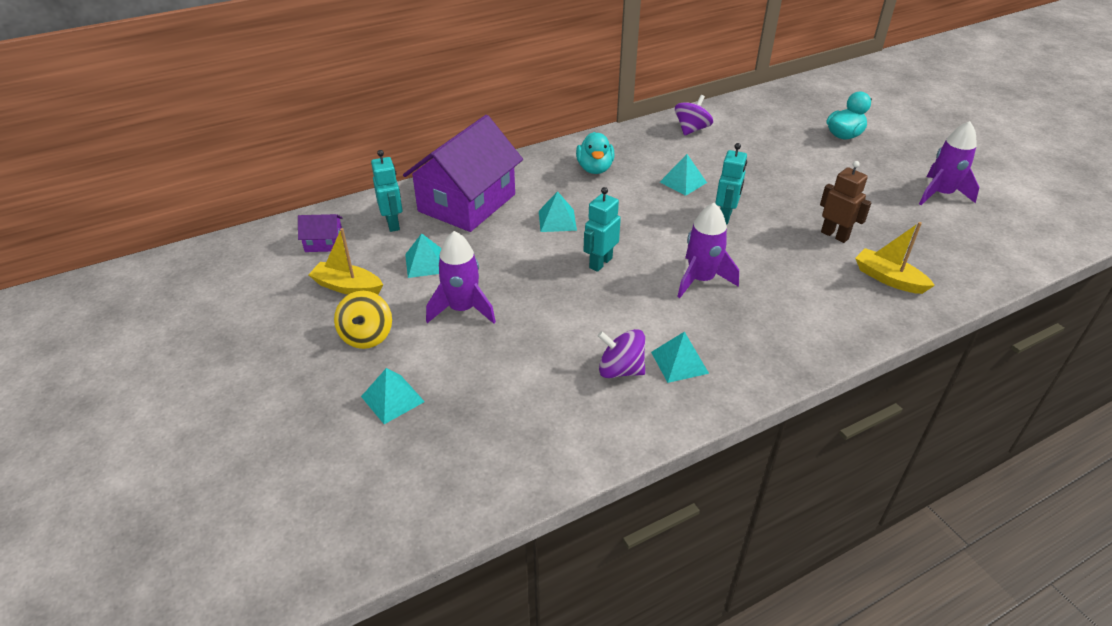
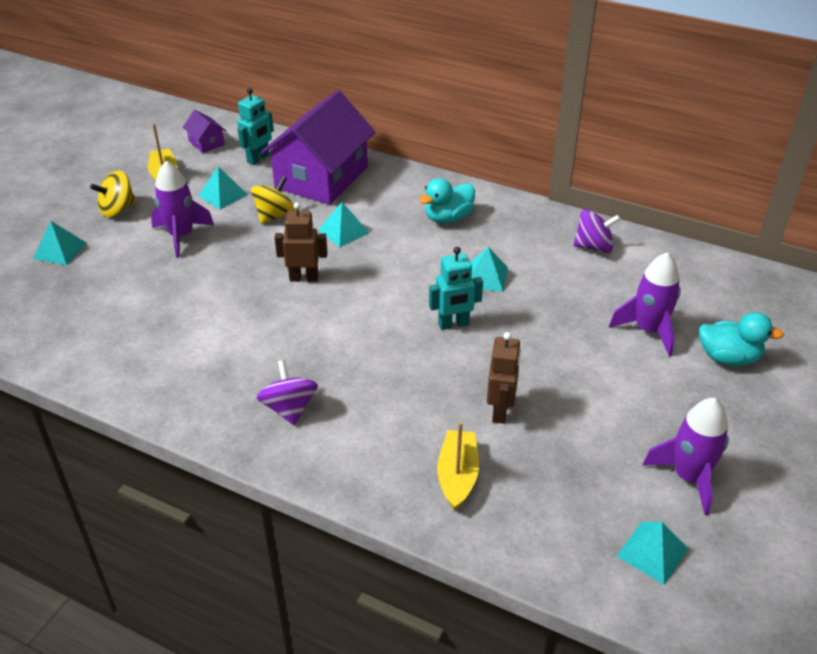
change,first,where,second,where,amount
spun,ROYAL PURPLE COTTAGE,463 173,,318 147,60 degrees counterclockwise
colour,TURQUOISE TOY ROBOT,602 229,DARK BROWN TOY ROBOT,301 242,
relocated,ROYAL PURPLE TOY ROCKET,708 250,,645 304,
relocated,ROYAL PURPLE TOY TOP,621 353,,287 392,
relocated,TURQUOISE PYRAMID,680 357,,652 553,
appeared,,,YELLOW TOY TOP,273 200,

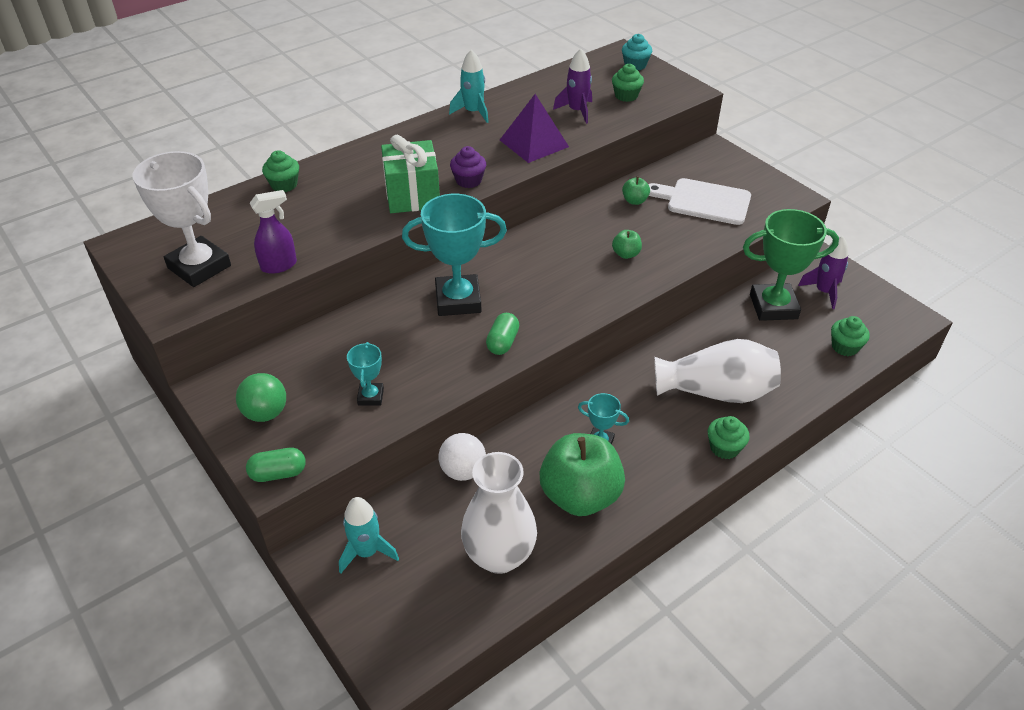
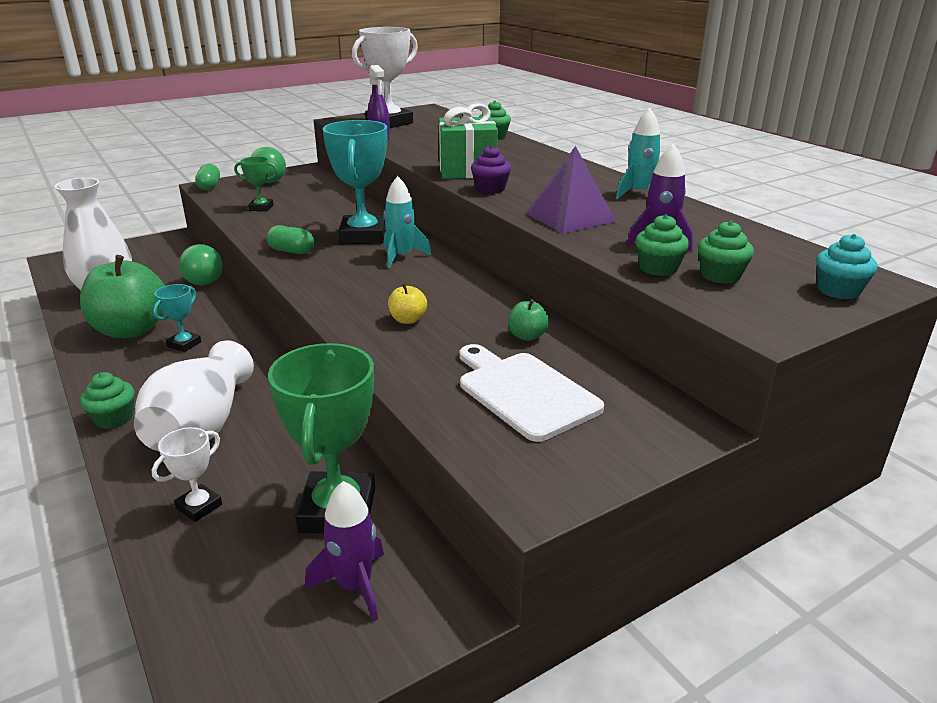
change,first,where,second,where,amount
spun,SNOW-WHITE CUTTING BOARD,699 201,,532 393,60 degrees counterclockwise
colour,LEAF-GREEN APPLE FRUIT,627 244,YELLOW APPLE FRUIT,407 304,
relocated,LEAF-GREEN MUFFIN,850 336,,662 245,
colour,TURQUOISE TROPHY,365 374,LEAF-GREEN TROPHY,256 184,
colour,SNOW-WHITE BALL,462 457,LEAF-GREEN BALL,200 264,
relocated,TURQUOISE TOY ROCKET,369 535,,407 222,
appeared,,,SNOW-WHITE TROPHY,187 474,

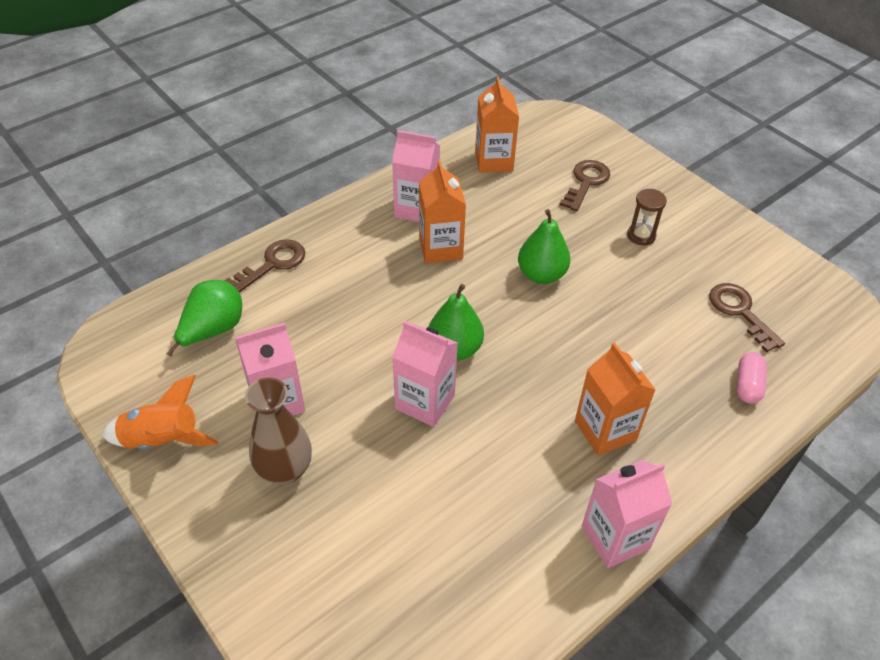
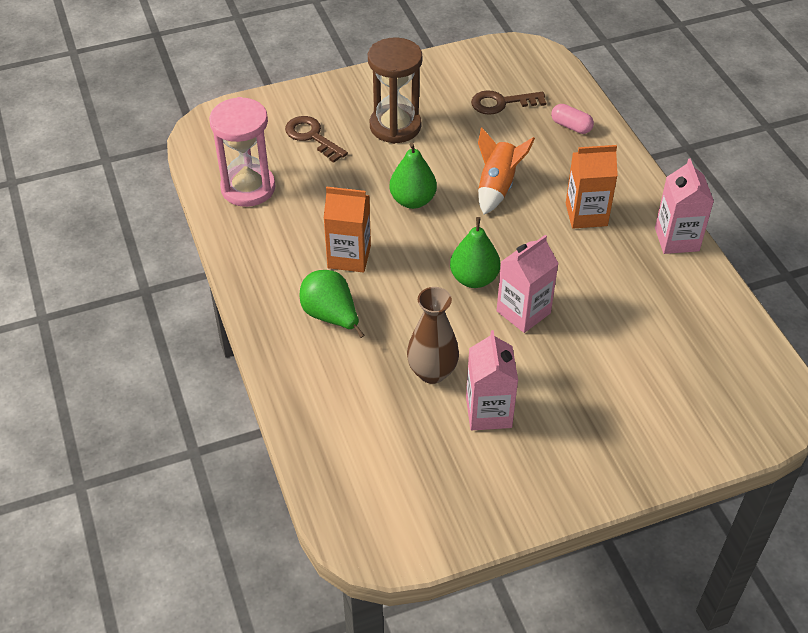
change,first,where,second,where,amount
exchanged,BRIGHT ORANGE CARTON,497 125,ROSY SAND TIMER,242 152,
missing,ROSY CARTON,416 176,,,
size,DARK BROWN SAND TIMER,647 217,,395 90,x2.00
missing,DARK BROWN LATCHKEY,264 266,,,
relocated,LEAF-GREEN PEAR,204 318,,332 304,
relocated,BRIGHT ORANGE TOY ROCKET,160 412,,506 171,
relocated,DARK BROWN VASE,278 431,,433 335,

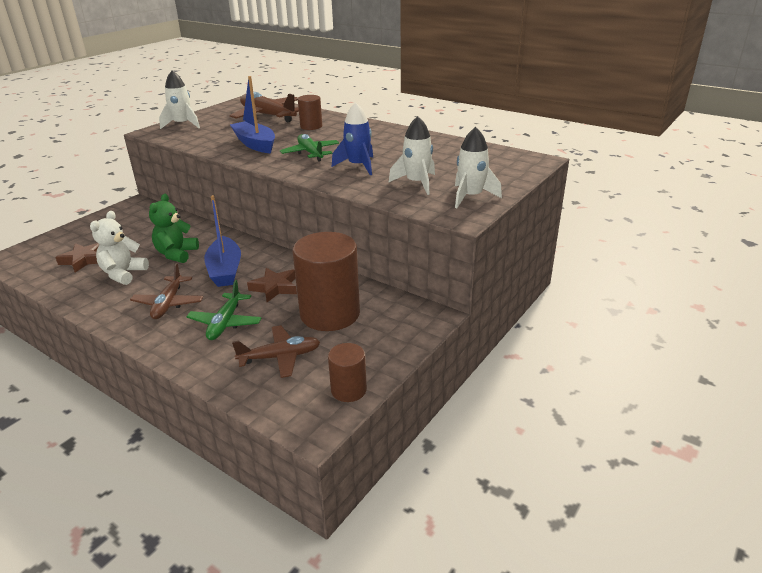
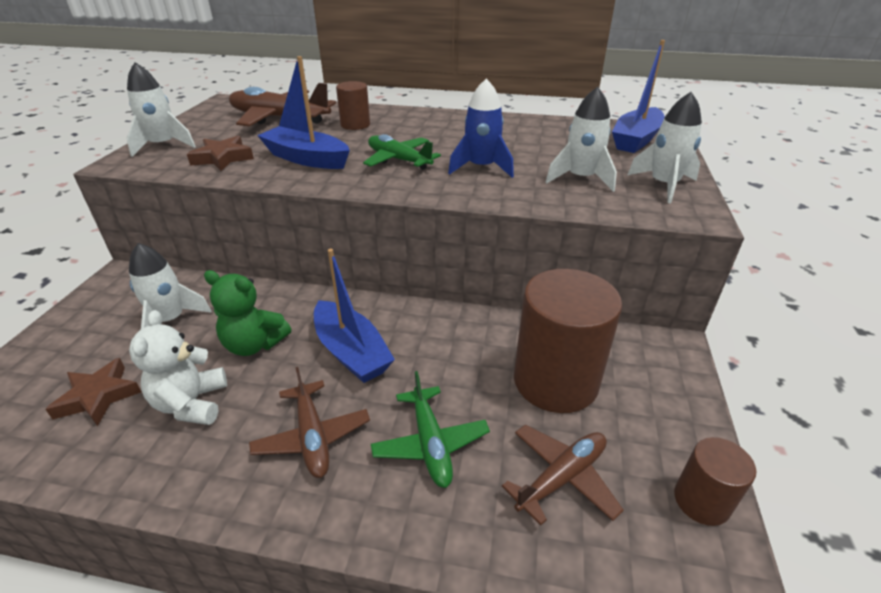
change,first,where,second,where,amount
spun,LEAF-GREEN TEDDY BEAR,174 228,,247 313,60 degrees counterclockwise
relocated,DARK BROWN STAR SHAPE,272 285,,220 153,
appeared,,,BLUE SAILBOAT,638 96,
appeared,,,SNOW-WHITE TOY ROCKET,170 286,

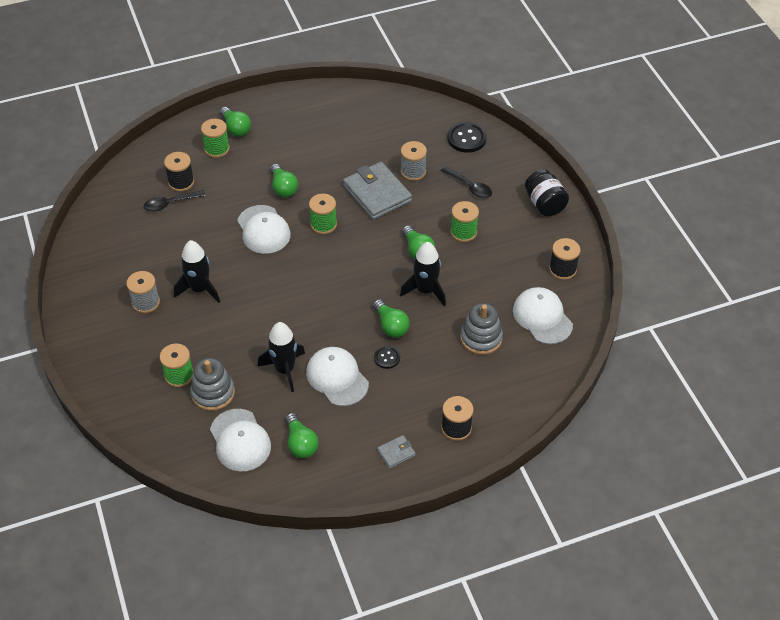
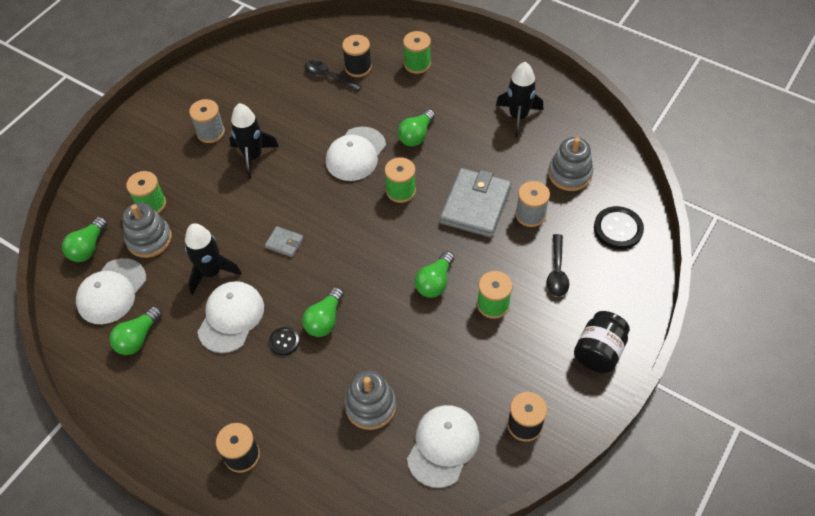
change,first,where,second,where,amount
relocated,LEAF-GREEN LIGHTBULB,235 122,,84 239,
relocated,BLACK TOY ROCKET,423 274,,519 100,
relocated,GRAY WALLET,396 451,,284 241,
appeared,,,GRAY STACKING TOY,570 164,

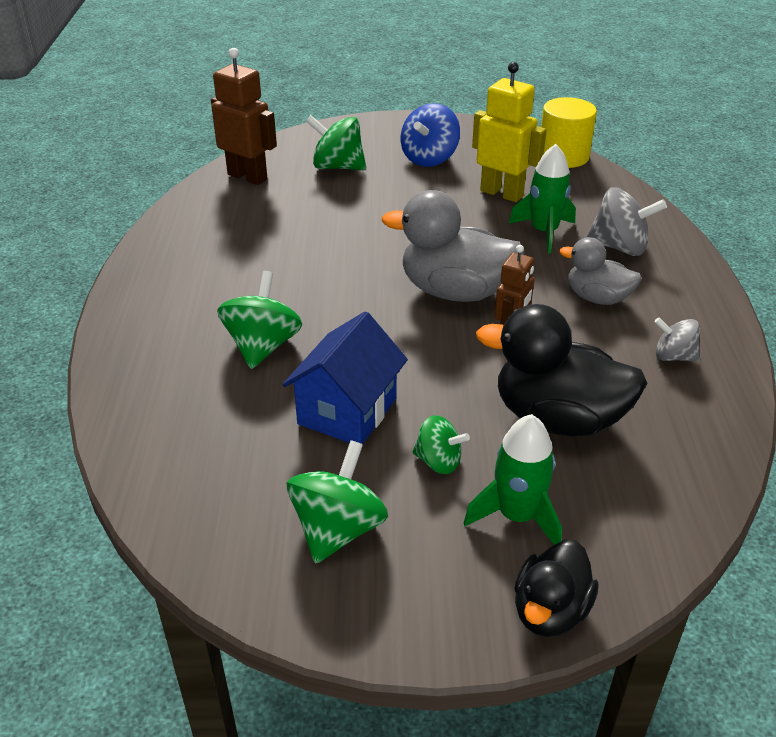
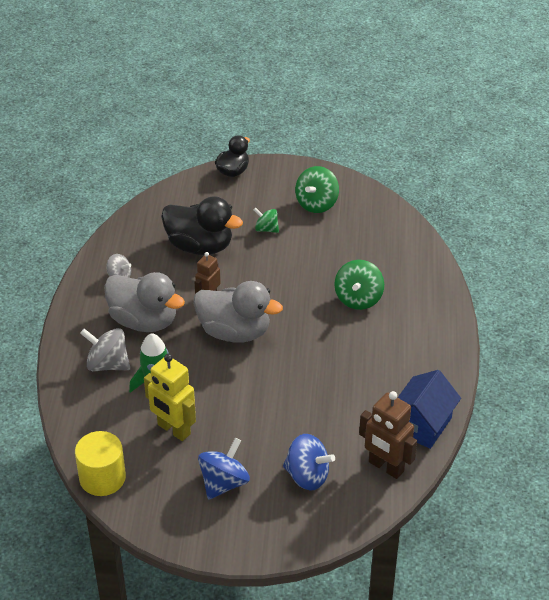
change,first,where,second,where,amount
colour,LEAF-GREEN TOY TOP,336 142,BLUE TOY TOP,309 462,
size,GRAY RUBBER DUCK,600 271,,144 302,x1.69
relocated,BLUE COTTAGE,345 377,,429 409,
missing,LEAF-GREEN TOY ROCKET,513 479,,,

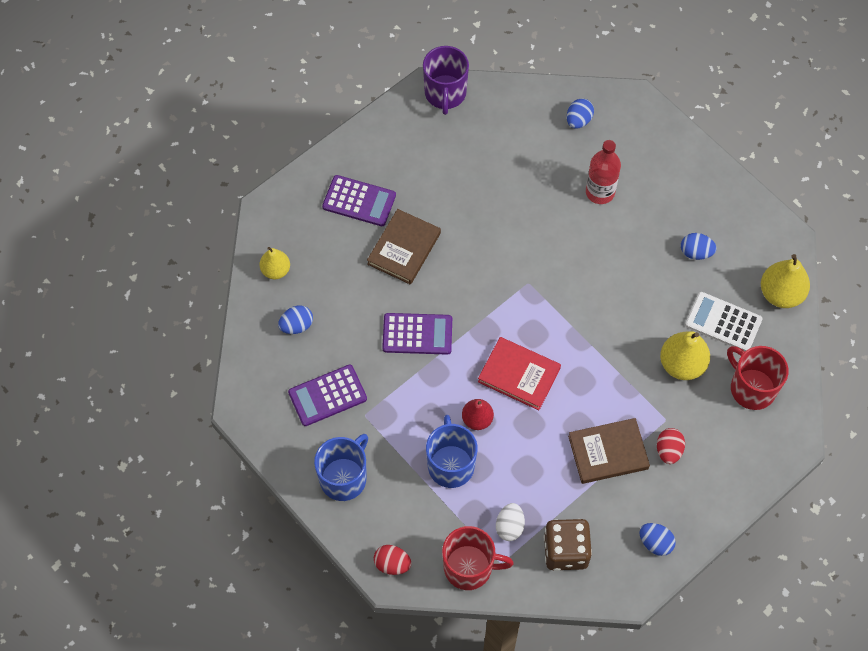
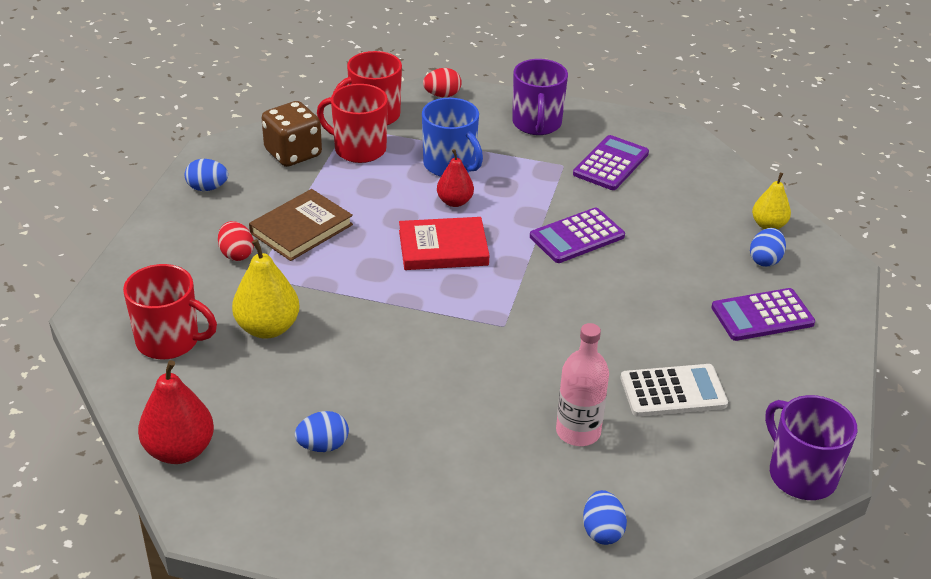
change,first,where,second,where,amount
missing,RED BOTTLE,603 172,,,
missing,DARK BROWN BOOK,404 247,,,
colour,YELLOW PEAR,785 281,RED PEAR,176 412,
relocated,SNOW-WHITE CALCULATOR,724 321,,674 390,
relocated,BLUE EGG SHAPE,295 319,,768 247,
colour,BLUE COFFEE MUG,341 467,ROYAL PURPLE COFFEE MUG,540 97,
exchanged,SNOW-WHITE EGG SHAPE,510 522,RED COFFEE MUG,352 123,
appeared,,,ROSY BOTTLE,582 384,

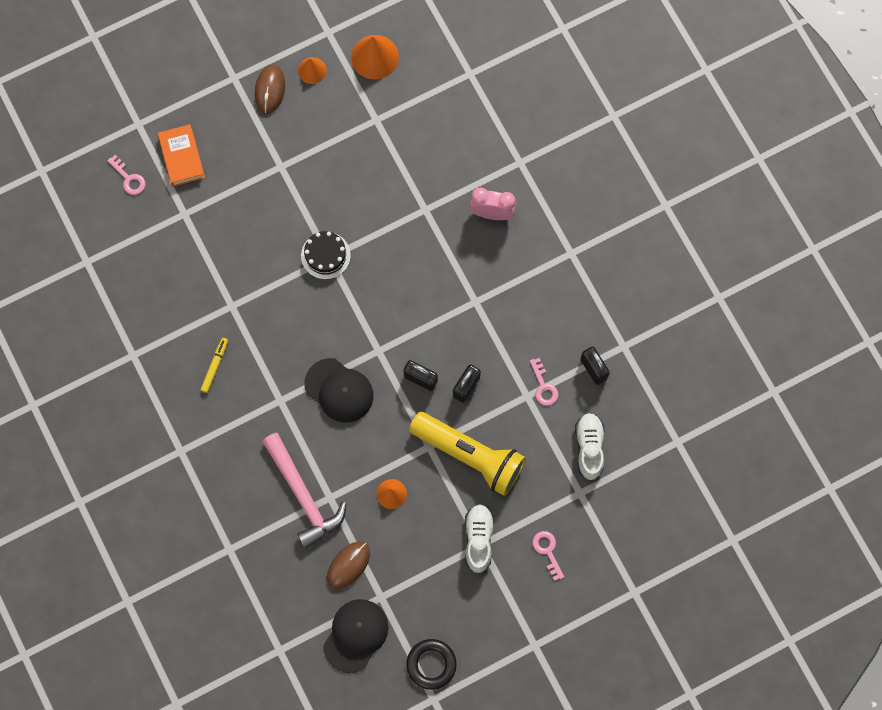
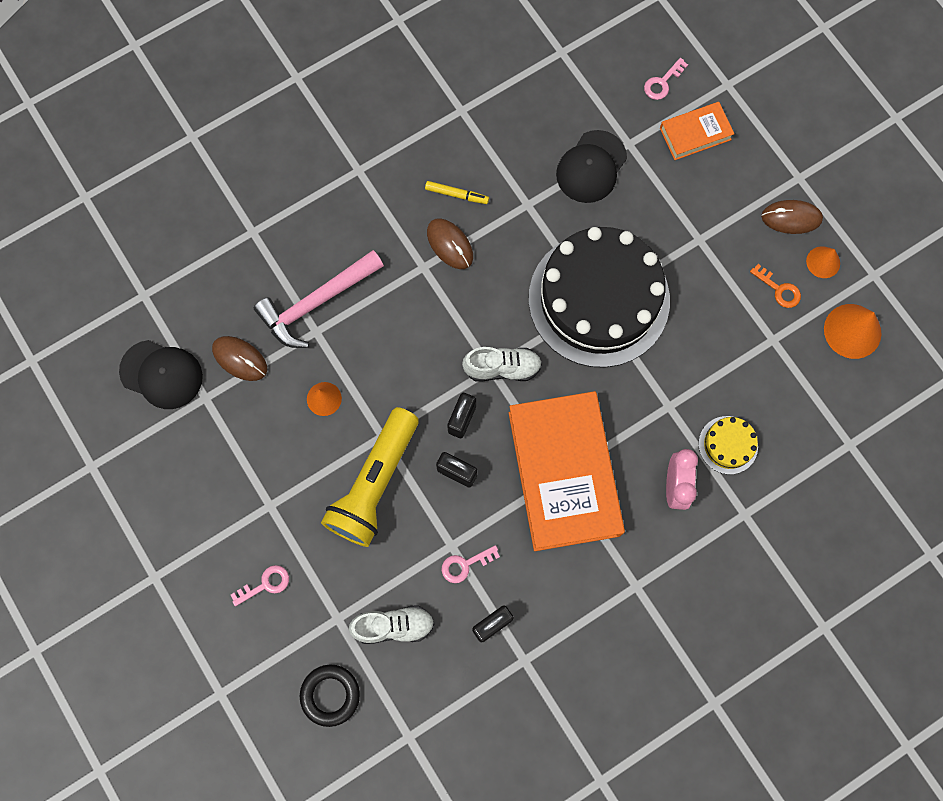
change,first,where,second,where,amount
size,BLACK GATEAU,326 255,,599 297,x2.46
relocated,BLACK PEAKED CAP,339 390,,591 166,
relocated,SNOW-WHITE SNEAKER,479 538,,502 364,
relocated,BLACK TORUS,431 664,,330 696,
appeared,,,DARK BROWN MOUSE,450 244,
appeared,,,BRIGHT ORANGE LATCHKEY,775 286,
appeared,,,BRIGHT ORANGE BOOK,567 471,
appeared,,,YELLOW GATEAU,728 445,

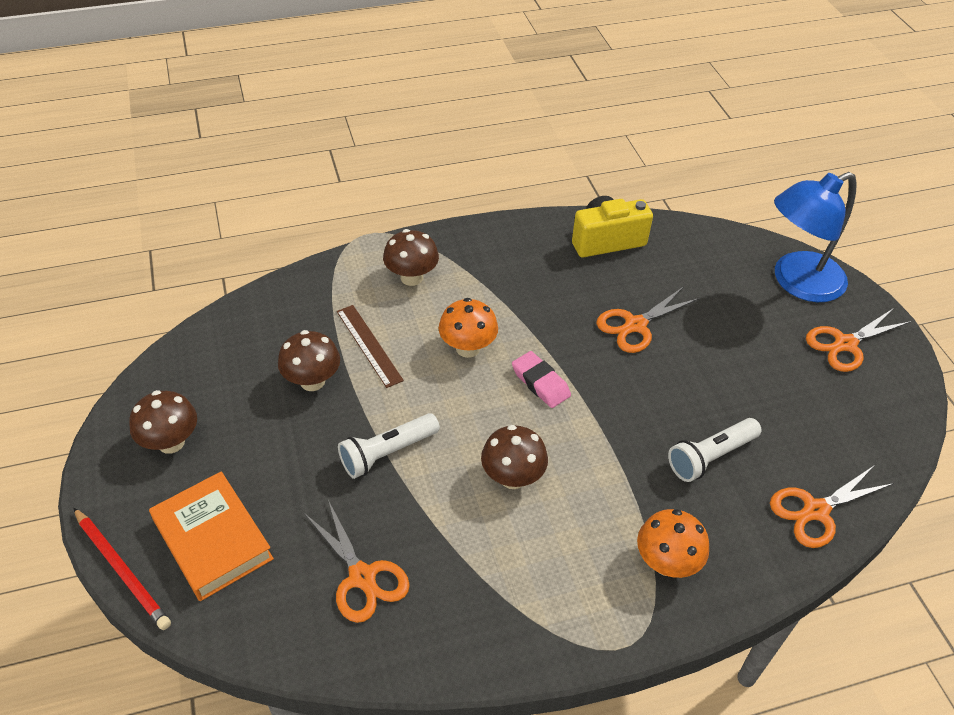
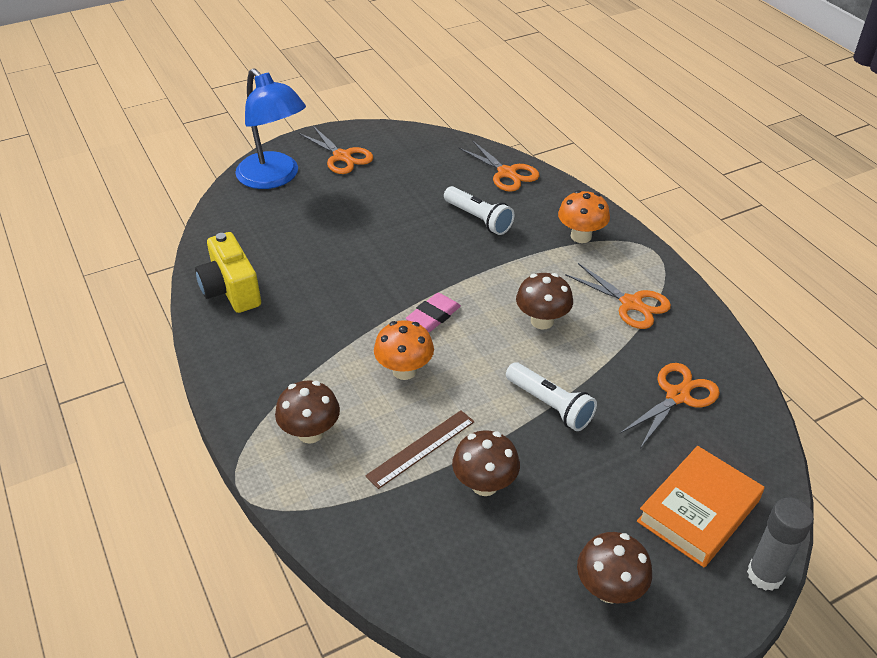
change,first,where,second,where,amount
relocated,BRIGHT ORANGE SCISSORS,648 319,,618 296,
exchanged,RED WOODEN PENCIL,122 569,GRAY STICK OF GLUE,780 544,

